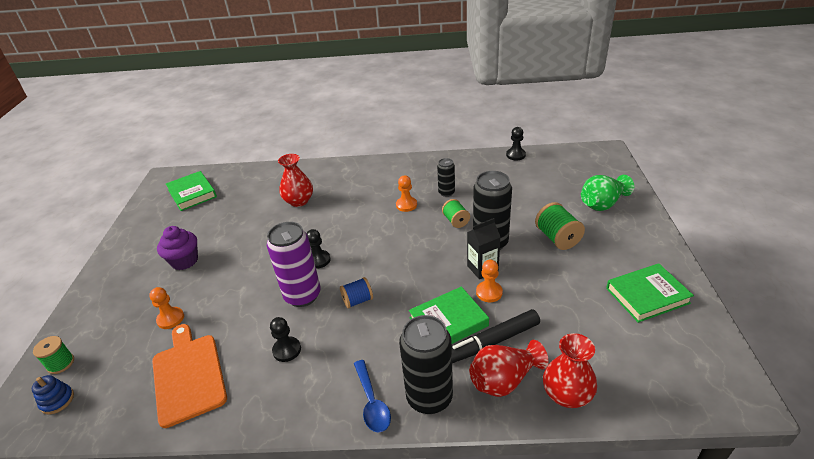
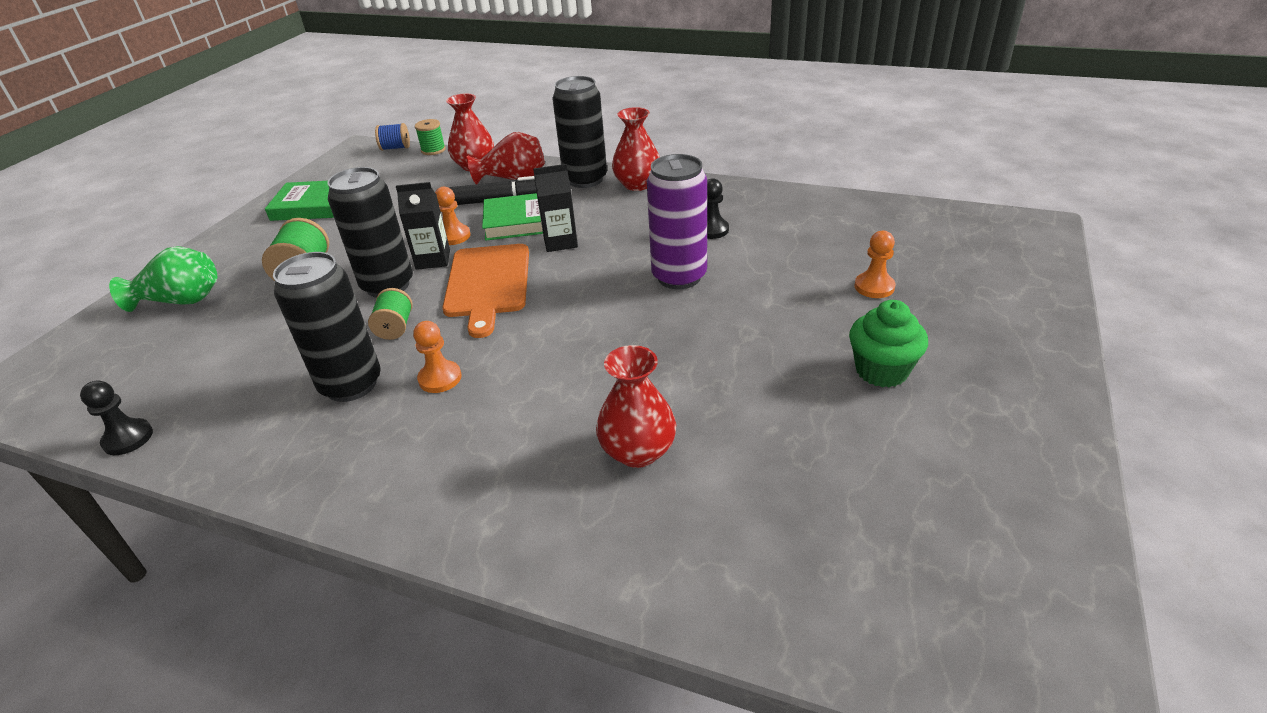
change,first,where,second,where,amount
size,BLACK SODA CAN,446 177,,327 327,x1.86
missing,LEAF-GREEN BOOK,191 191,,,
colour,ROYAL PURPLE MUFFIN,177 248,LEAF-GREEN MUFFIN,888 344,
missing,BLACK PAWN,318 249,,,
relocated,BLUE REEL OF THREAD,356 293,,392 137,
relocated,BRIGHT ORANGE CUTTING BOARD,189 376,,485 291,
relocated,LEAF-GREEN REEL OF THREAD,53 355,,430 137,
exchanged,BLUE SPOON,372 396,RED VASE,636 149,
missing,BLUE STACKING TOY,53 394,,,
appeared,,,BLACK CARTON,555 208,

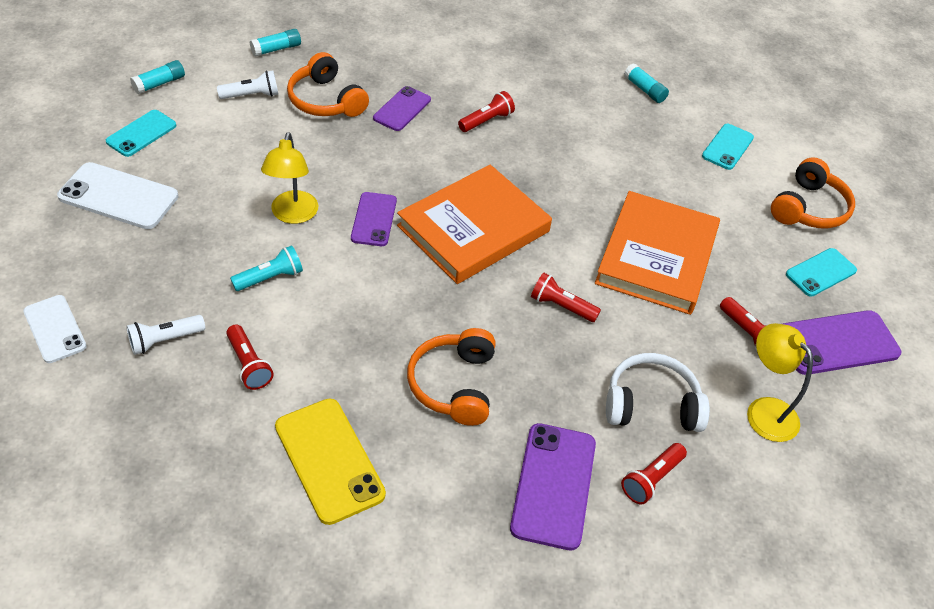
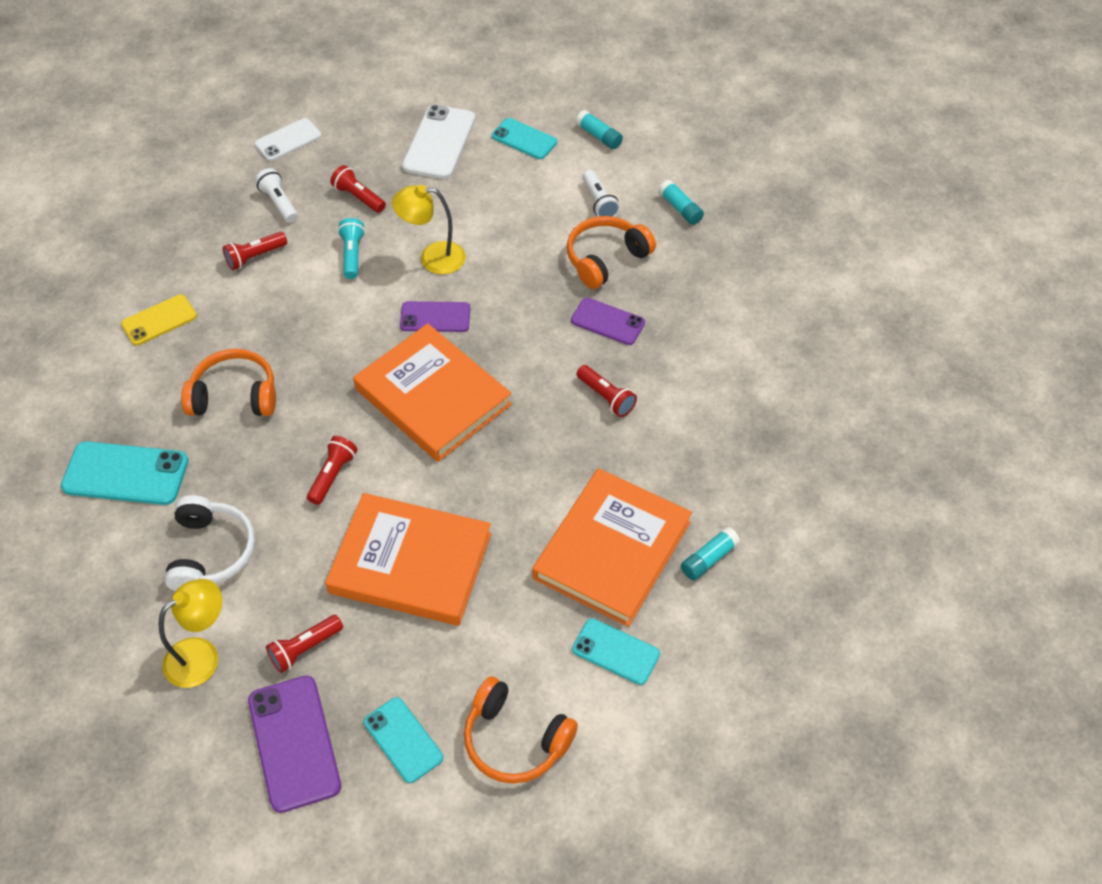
change,first,where,second,where,amount
spun,TURQUOISE TORCH,266 268,,351 248,150 degrees counterclockwise
size,YELLOW SMARTPHONE,330 462,,159 319,x0.64
colour,ROYAL PURPLE SMARTPHONE,553 486,TURQUOISE SMARTPHONE,125 473,
relocated,RED TORCH,654 474,,358 189,
appeared,,,BRIGHT ORANGE BOOK,612 547,

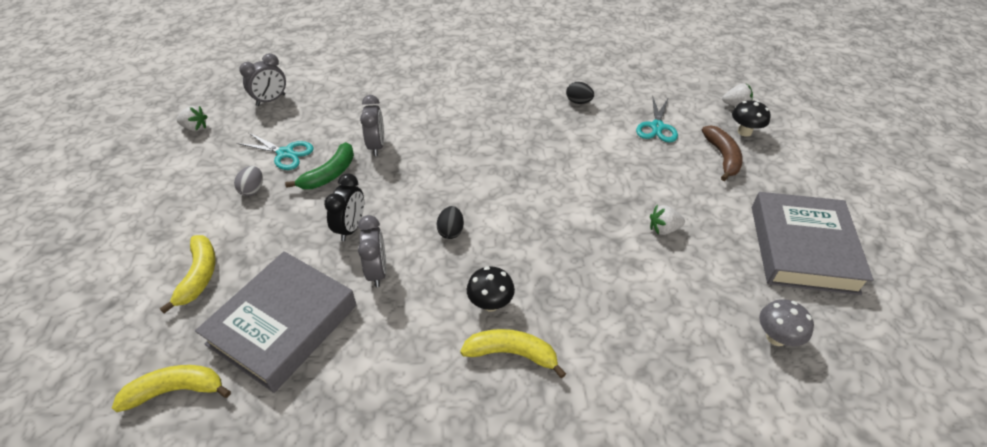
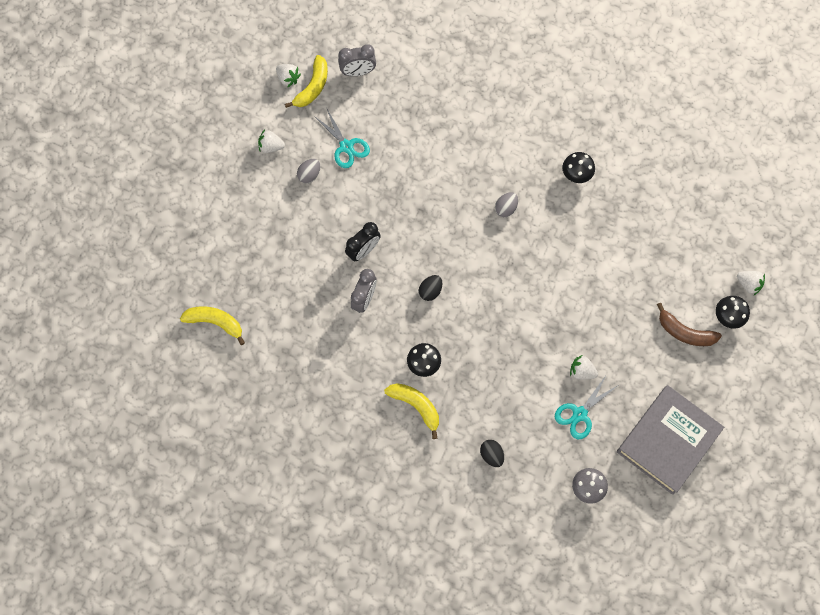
change,first,where,second,where,amount
relocated,BLACK EGG SHAPE,580 93,,492 453,
missing,GRAY CLOCK,372 125,,,
relocated,TURQUOISE SCISSORS,657 119,,586 407,
spun,DARK BROWN TOY BANANA,722 153,,689 324,90 degrees clockwise
missing,LEAF-GREEN TOY BANANA,319 165,,,
relocated,YELLOW TOY BANANA,188 274,,306 81,
missing,GRAY BOOK,276 322,,,
appeared,,,SNOW-WHITE BERRY,271 141,
appeared,,,BLACK TOADSTOOL,578 167,
appeared,,,GRAY EGG SHAPE,506 204,

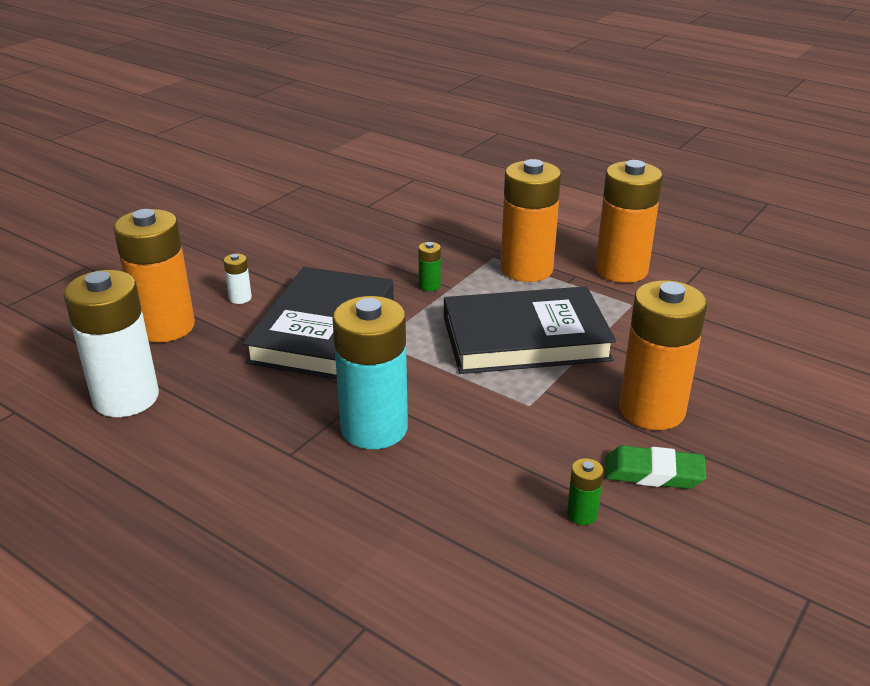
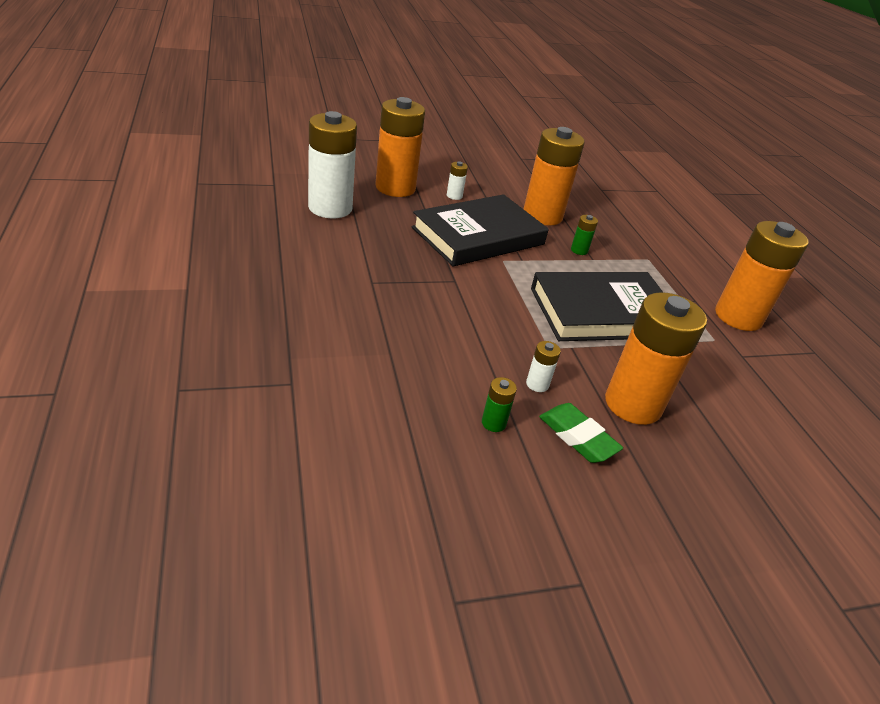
change,first,where,second,where,amount
relocated,BRIGHT ORANGE AA BATTERY,531 220,,554 176,
spun,BLACK BOOK,530 330,,597 306,45 degrees counterclockwise
missing,TURQUOISE AA BATTERY,370 372,,,
appeared,,,SNOW-WHITE AA BATTERY,543 366,

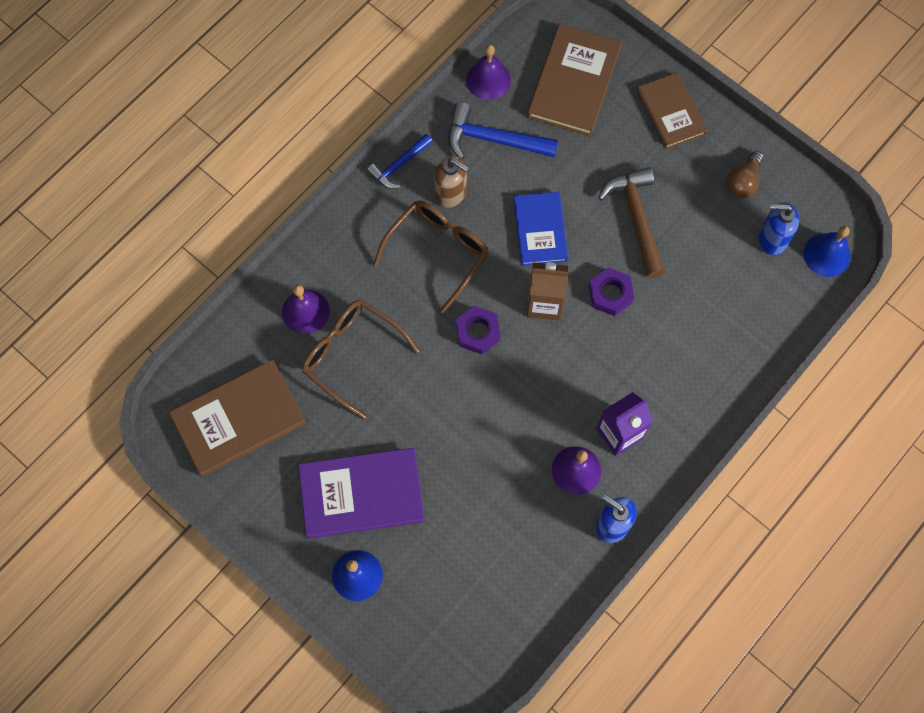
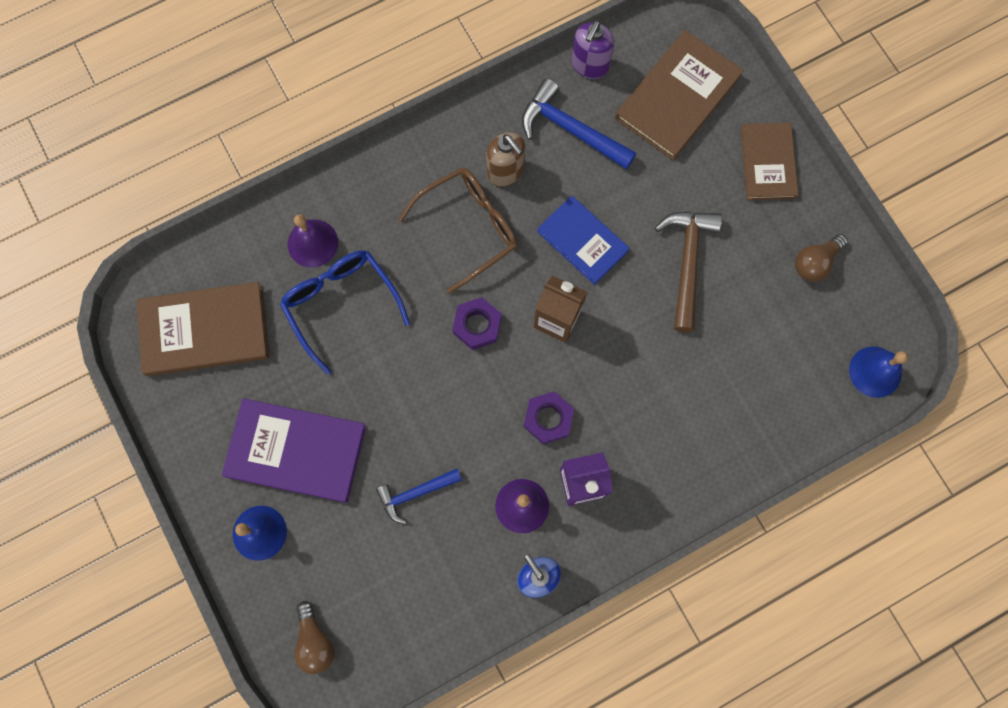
change,first,where,second,where,amount
exchanged,ROYAL PURPLE SCHOOL BELL,488 72,ROYAL PURPLE SOAP PUMP,593 49,
relocated,BLUE CLAW HAMMER,400 161,,419 496,
spun,BLUE BOOK,541 229,,583 240,60 degrees counterclockwise
missing,BLUE SOAP PUMP,778 228,,,
relocated,ROYAL PURPLE HEXAGON NUT,611 291,,549 417,
colour,DARK BROWN GLASSES,361 359,BLUE GLASSES,345 312,
appeared,,,DARK BROWN LIGHTBULB,314 637,

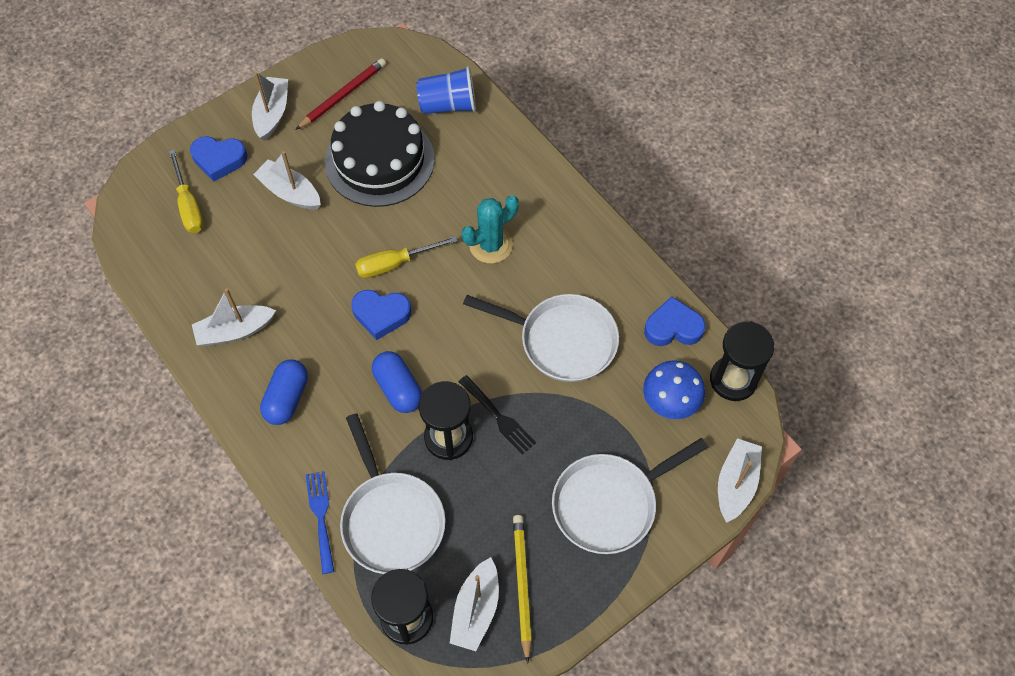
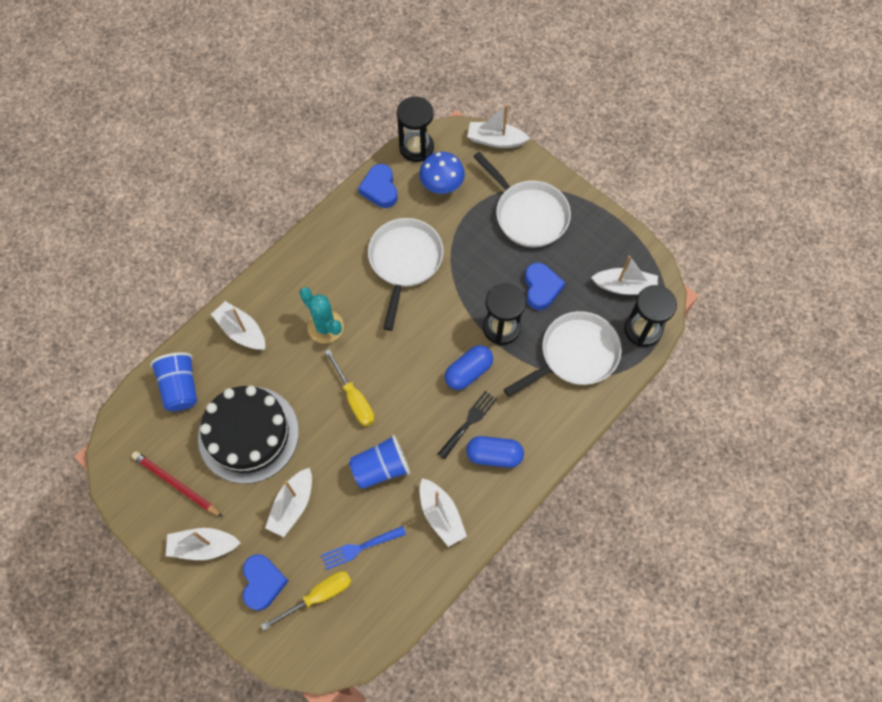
change,first,where,second,where,amount
relocated,BLUE HEART SHAPE,381 315,,545 286,
relocated,BLACK FORK,497 415,,467 425,
relocated,BLUE FORK,320 522,,363 548,
missing,YELLOW WOODEN PENCIL,522 589,,,
appeared,,,SNOW-WHITE SAILBOAT,238 325,
appeared,,,BLUE TUMBLER,379 461,

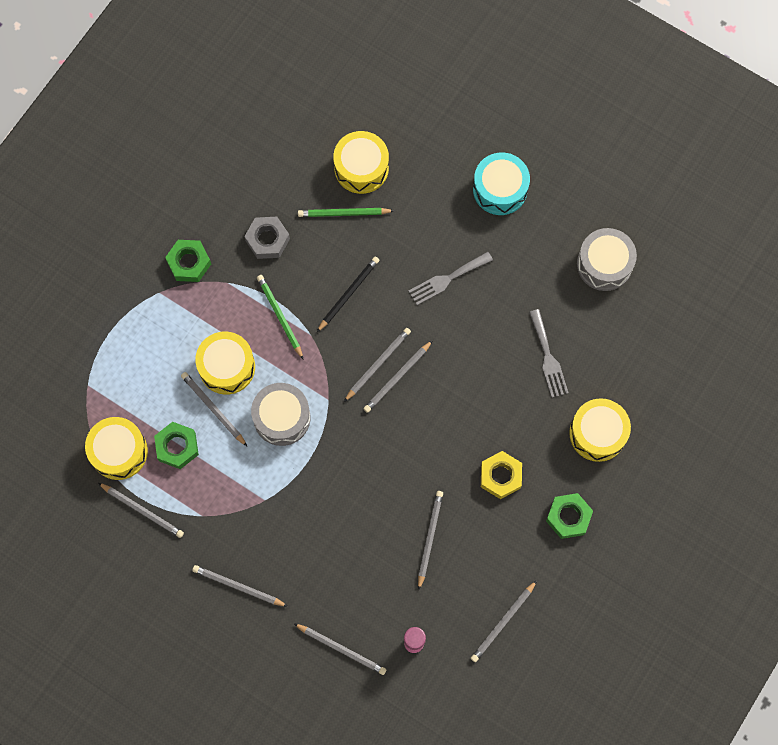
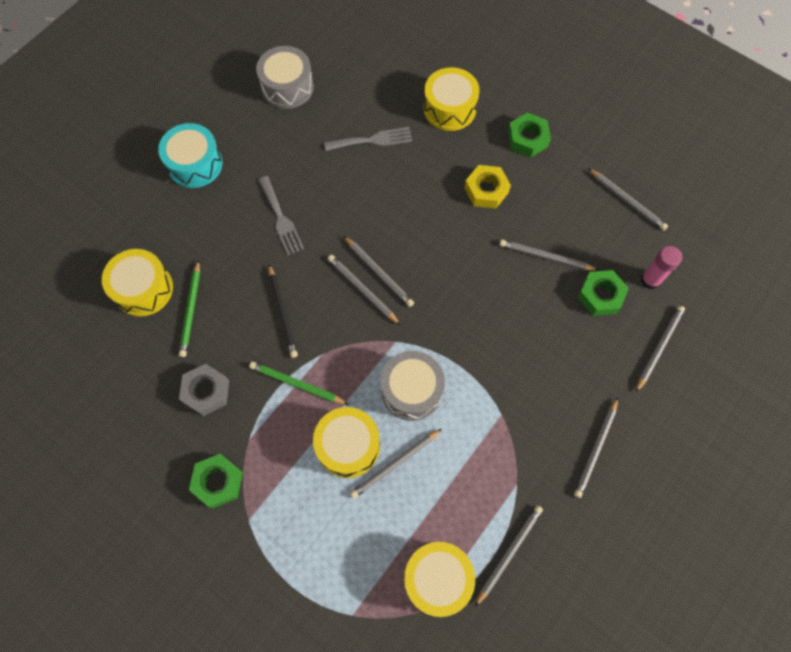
change,first,where,second,where,amount
spun,BLACK WOODEN PENCIL,348 294,,283 311,150 degrees counterclockwise
spun,LEAF-GREEN WOODEN PENCIL,280 317,,299 383,45 degrees clockwise
relocated,LEAF-GREEN HEXAGON NUT,176 445,,603 293,

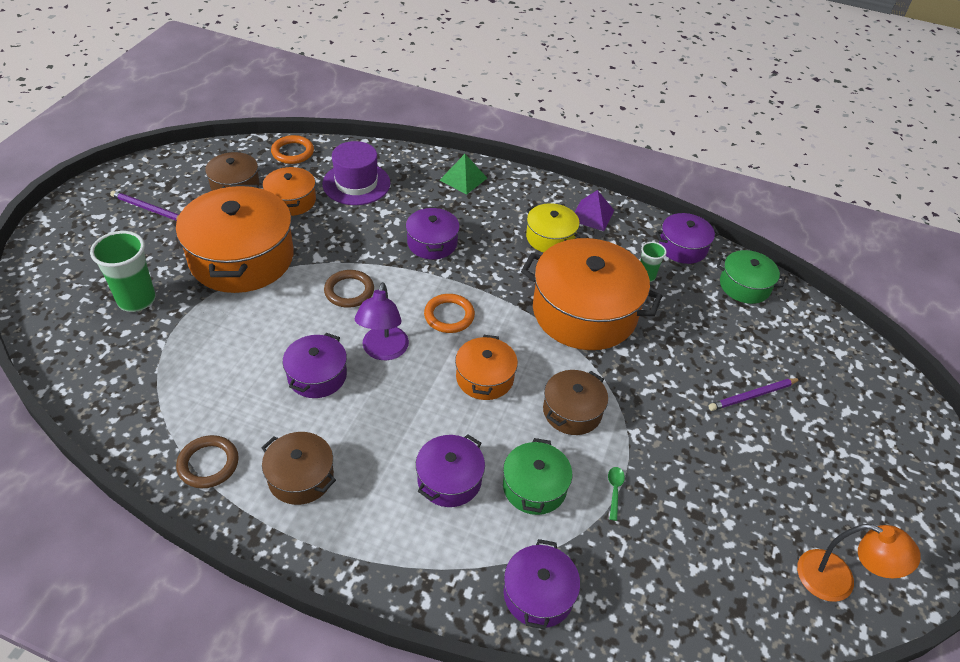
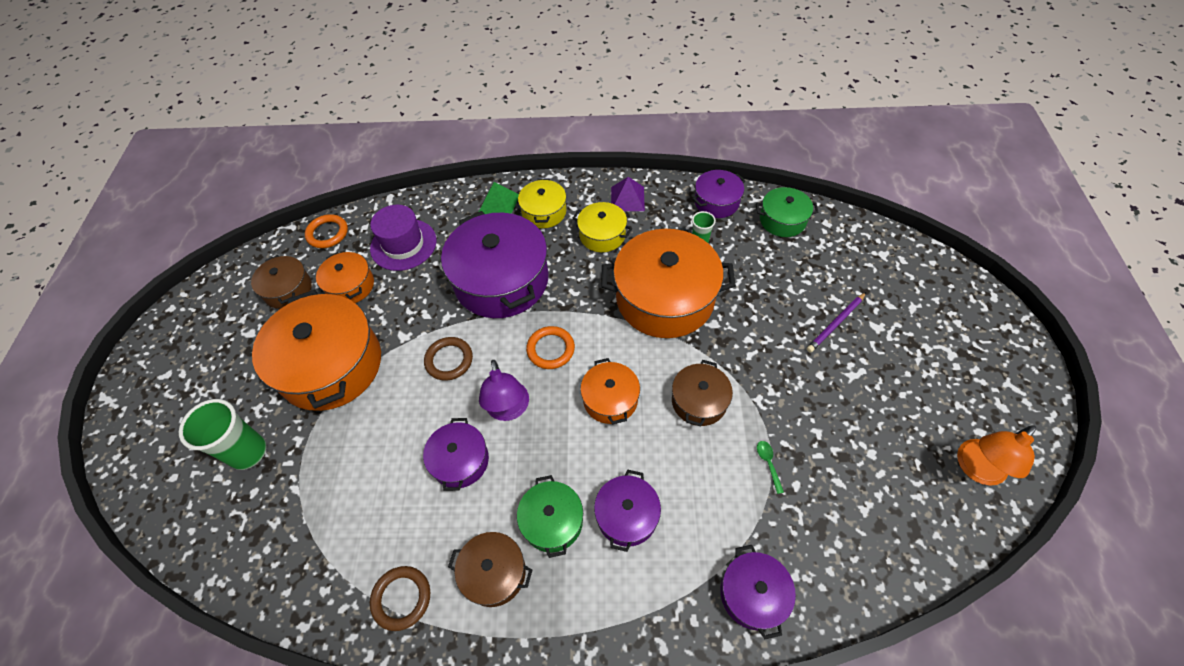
change,first,where,second,where,amount
missing,ROYAL PURPLE WOODEN PENCIL,144 206,,,
size,ROYAL PURPLE POT,433 233,,494 264,x1.97
relocated,LEAF-GREEN POT,537 476,,550 516,
spun,BRIGHT ORANGE READING LAMP,859 563,,996 455,135 degrees clockwise
appeared,,,YELLOW POT,542 203,

